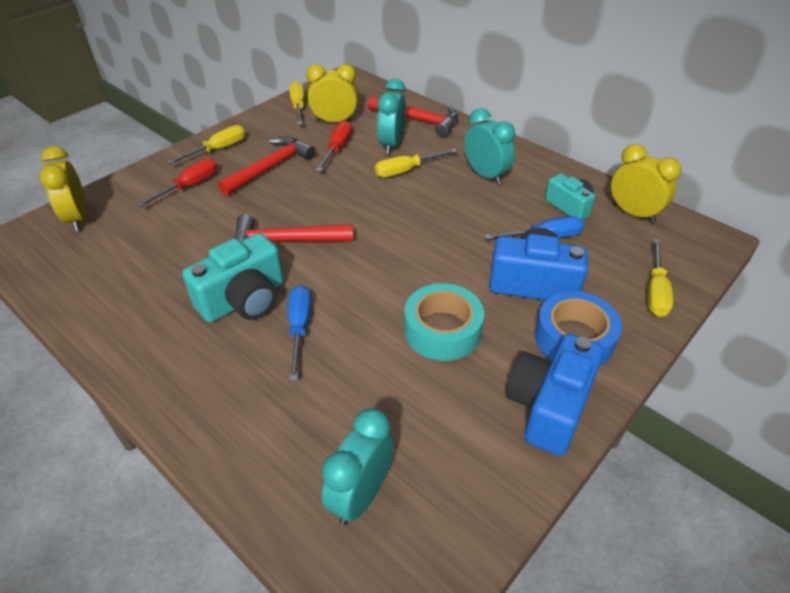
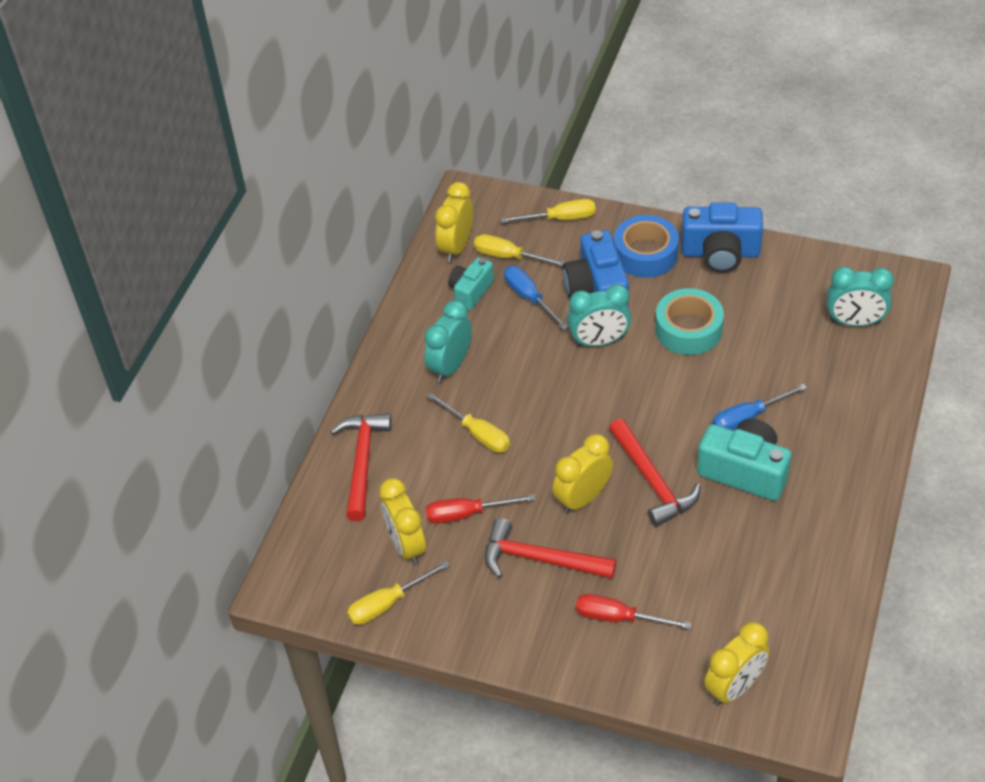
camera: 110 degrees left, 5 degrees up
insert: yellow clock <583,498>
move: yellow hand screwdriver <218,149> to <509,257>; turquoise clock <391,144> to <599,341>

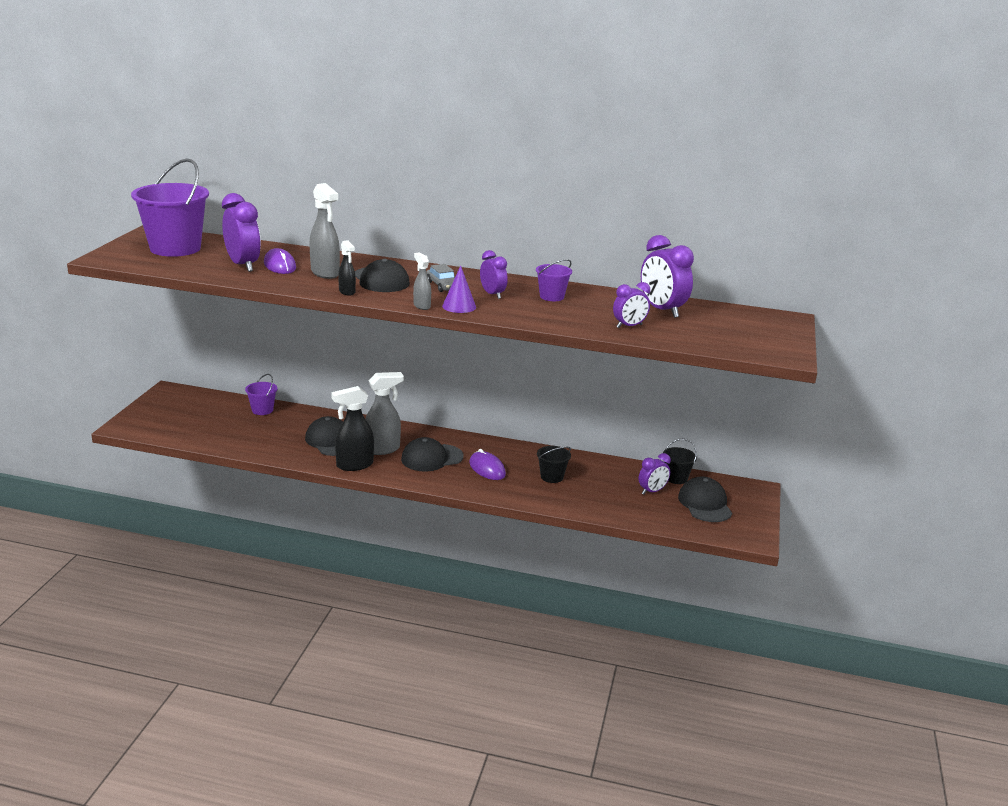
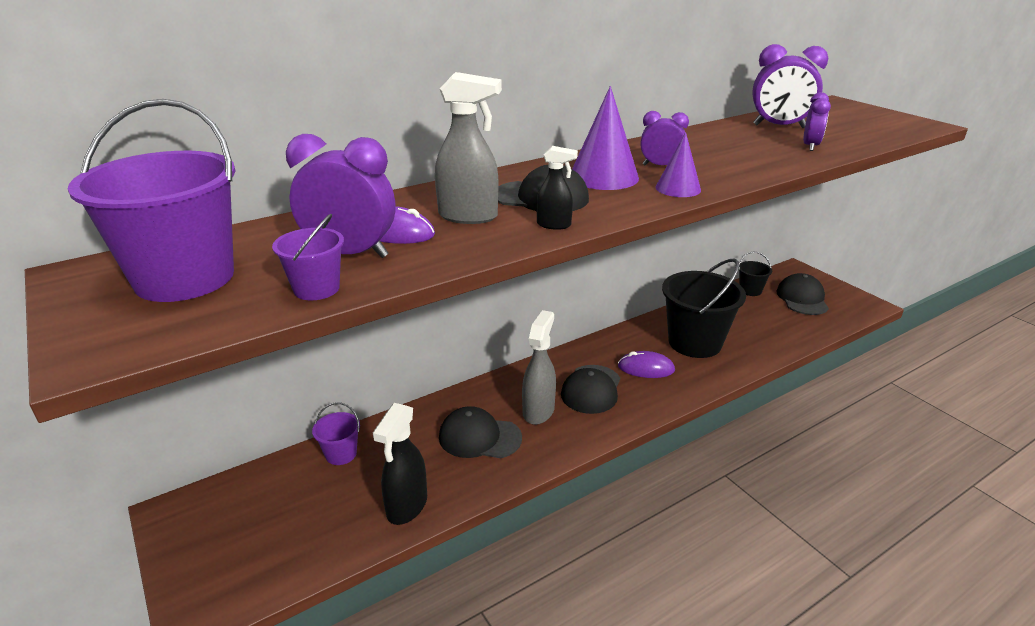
camera: 45 degrees left, 5 degrees up
delete: ash-grey spray cleaner <421,306>; purple clock <652,491>
move: black spray cleaner <354,465> to <406,506>; purple bucket <551,297> to <316,289>
replace: ash-grey automobile <443,286> to purple cone shape <603,177>
rotate: black cap <705,504> = <802,298> 60 degrees clockwise
resize: black bucket <552,477> = <694,342> x2.14

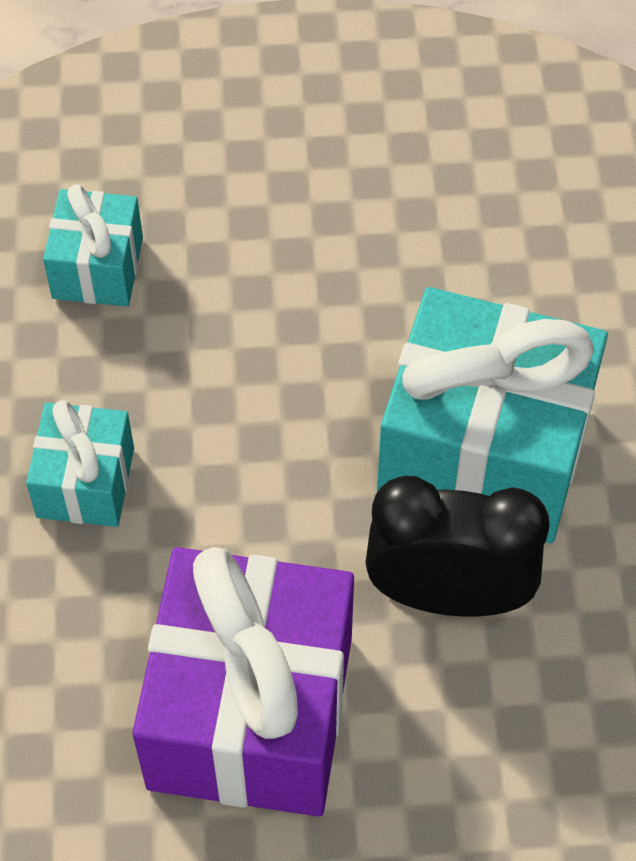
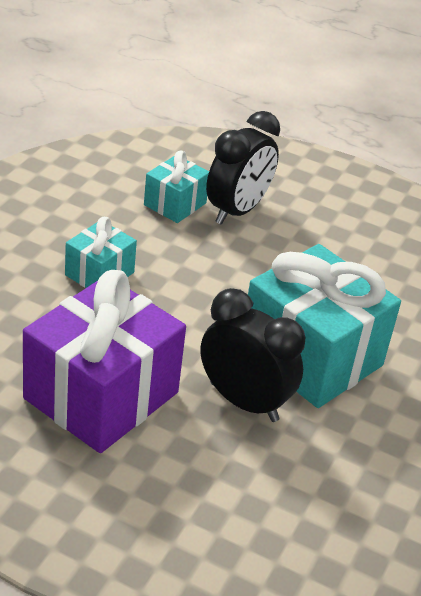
camera: 25 degrees right, 20 degrees down
insert: black clock <237,211>

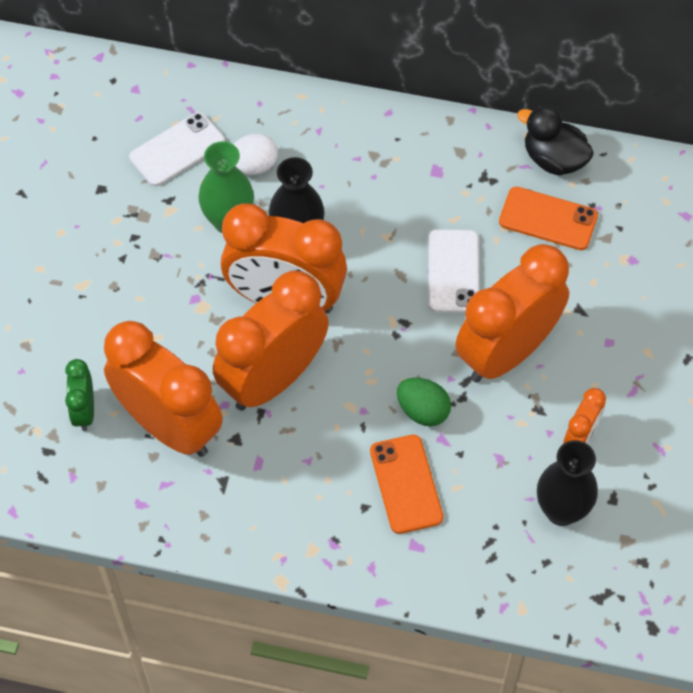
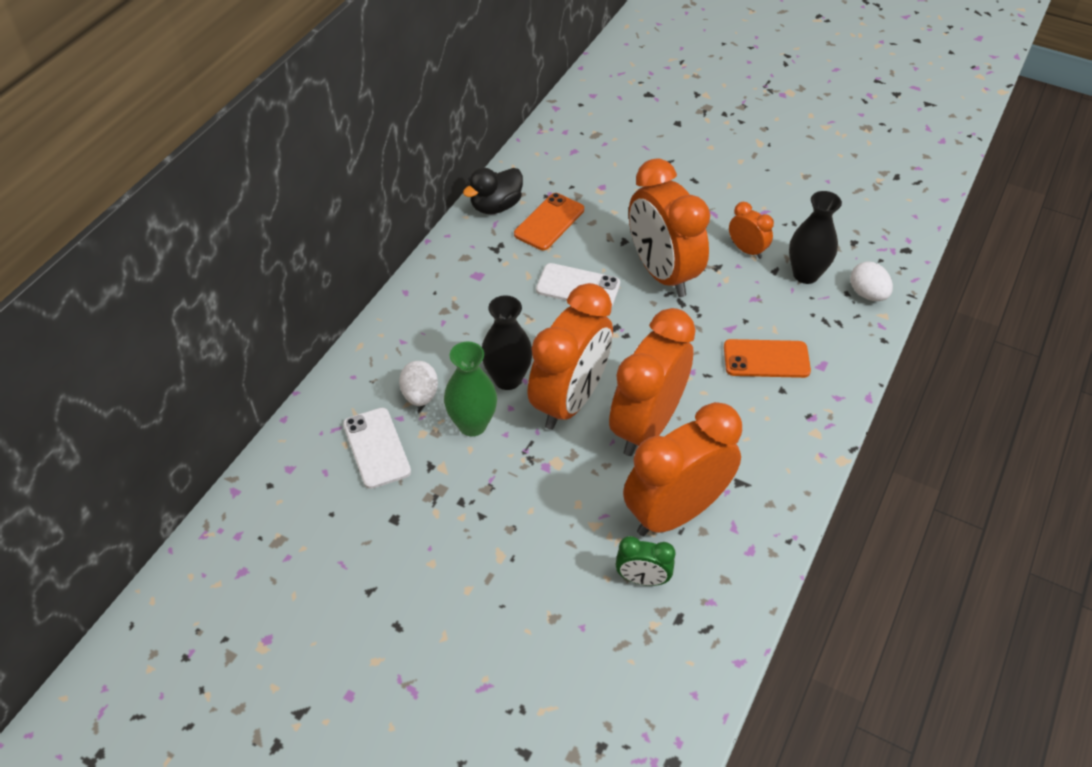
camera: 75 degrees left, 10 degrees down
delete: green egg shape <423,411>
insert: snow-white egg shape <867,294>
rotate: bright orange clock <273,379> = <646,425> 60 degrees clockwise

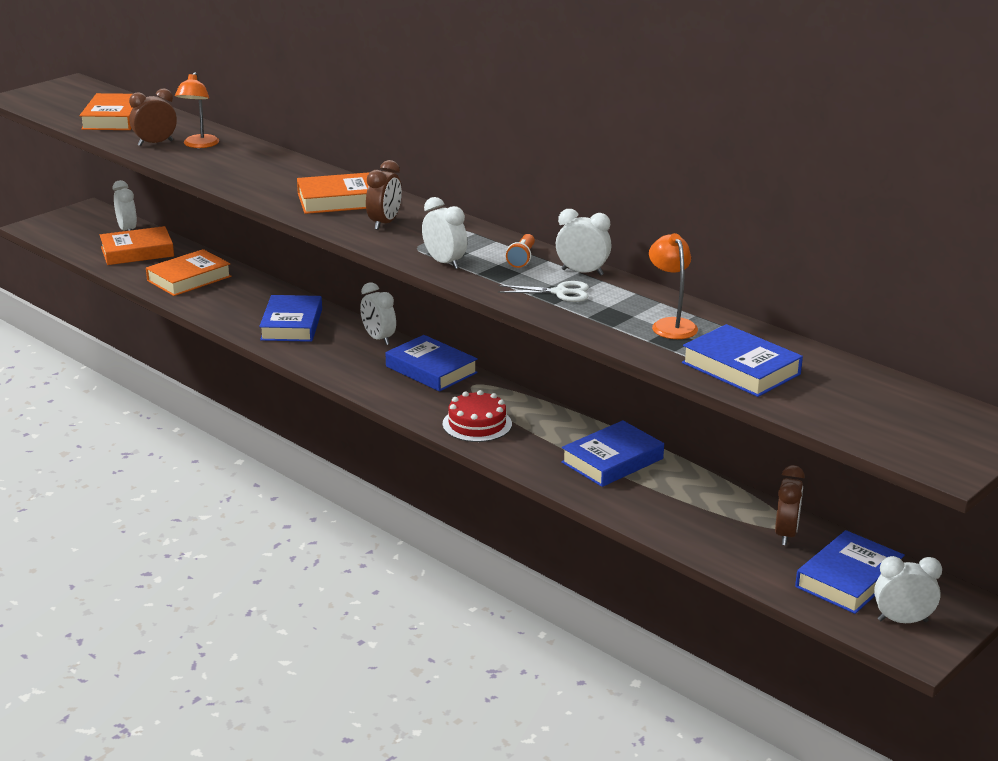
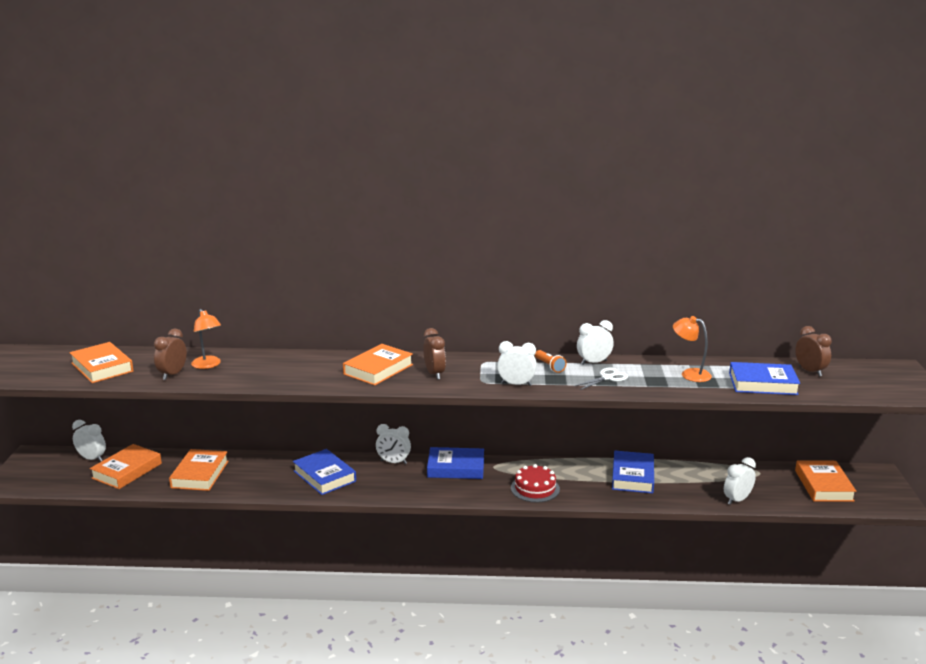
camera: 40 degrees left, 5 degrees down
move: dark brown clock <786,534> to <810,371>; snow-white clock <902,621> to <737,500>
recolor: blue book <848,579> to bright orange book <823,485>

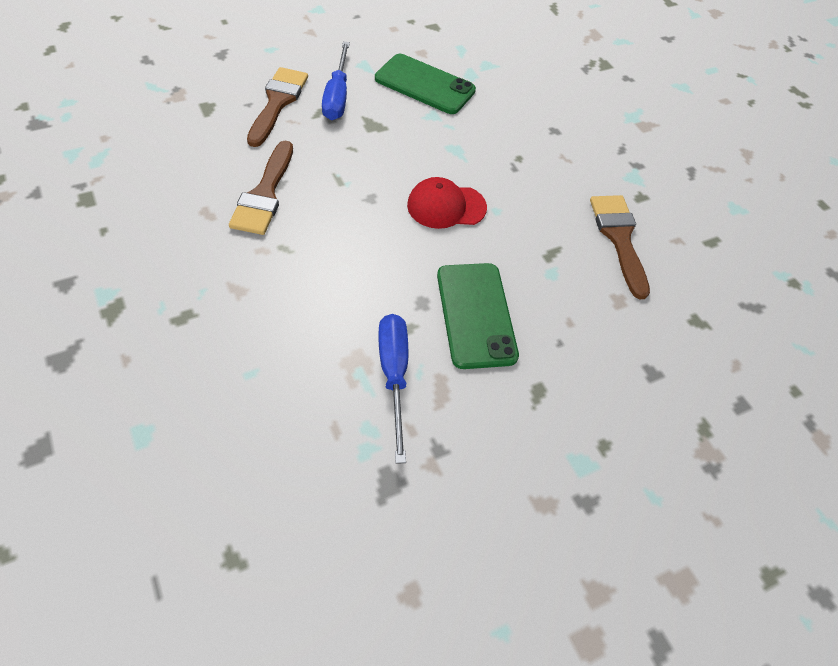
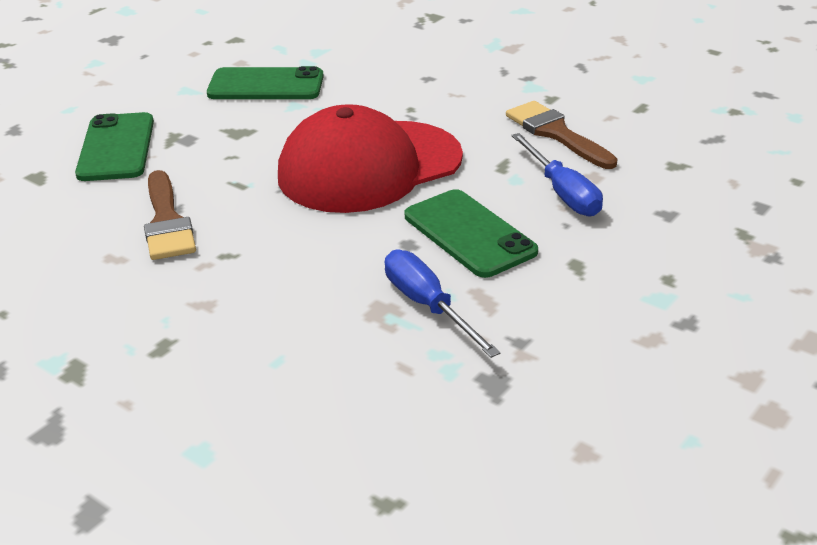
camera: 20 degrees left, 20 degrees down
move: blue hand screwdriver <337,96> to <562,192>
replace: dark brown paintbrush <278,102> to green smartphone <116,148>
resize: red cap <446,206> = <369,167> x2.07

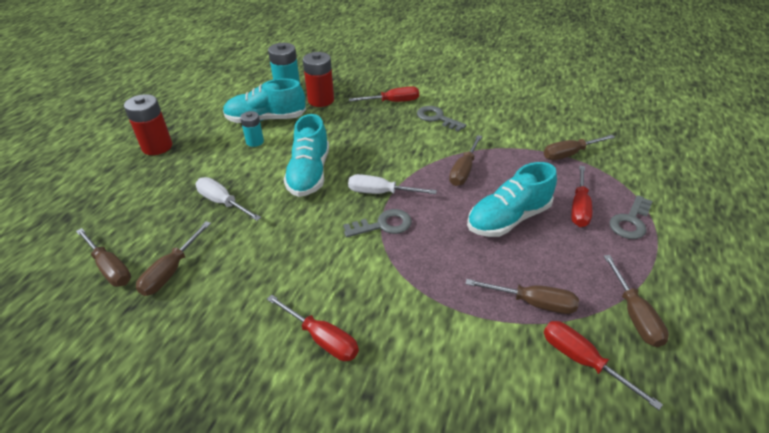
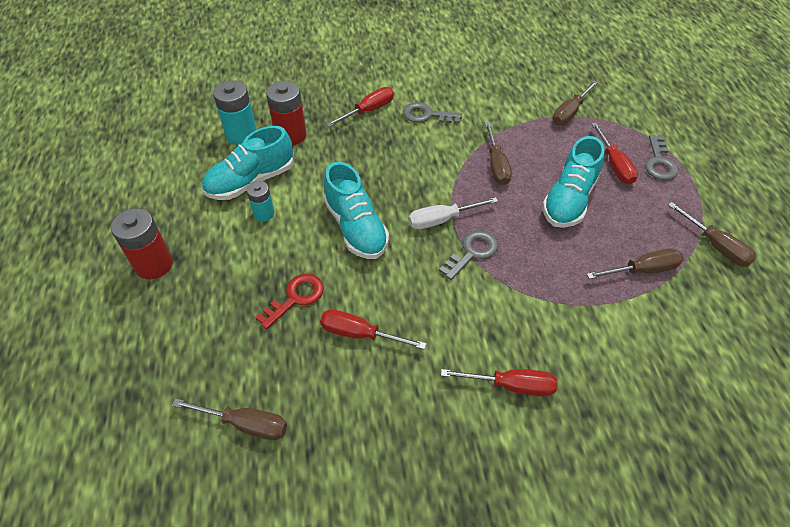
camera: 30 degrees left, 10 degrees up
delete: dark brown hand screwdriver <171,271>
move: red hand screwdriver <582,361> to <359,334>
replace: snow-white hand screwdriver <222,202> to red latchkey <295,298>

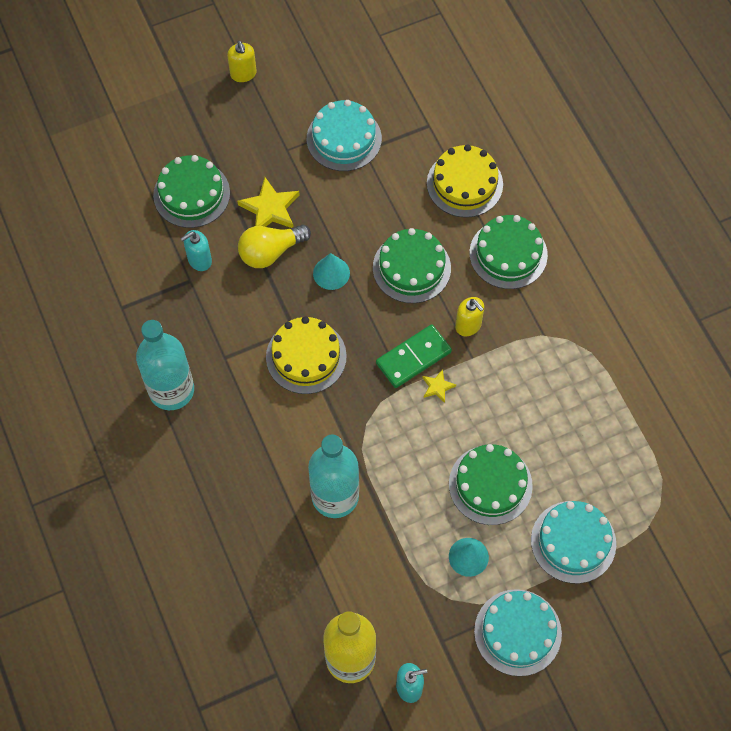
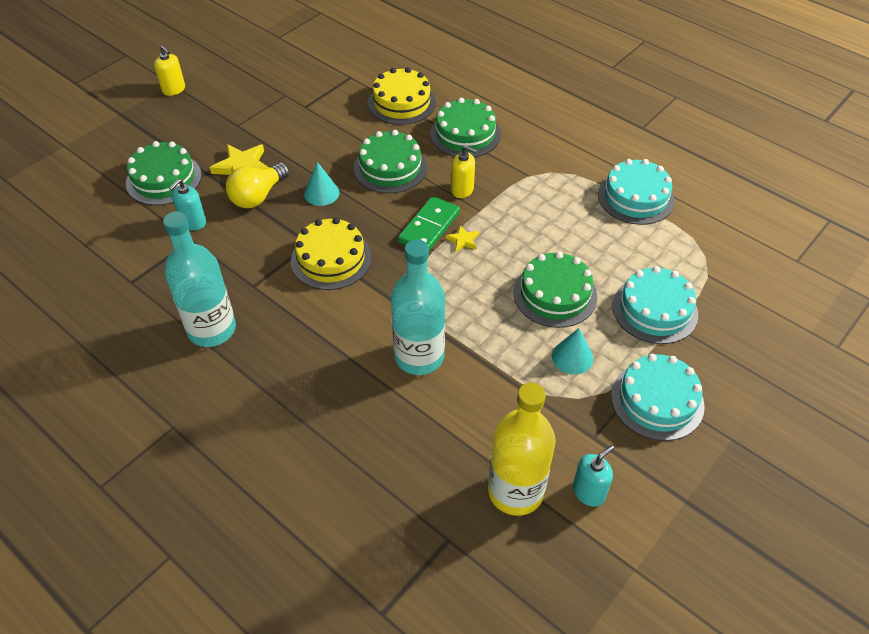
camera: 25 degrees left, 15 degrees down
move: turquoise cake <344,138> to <635,197>

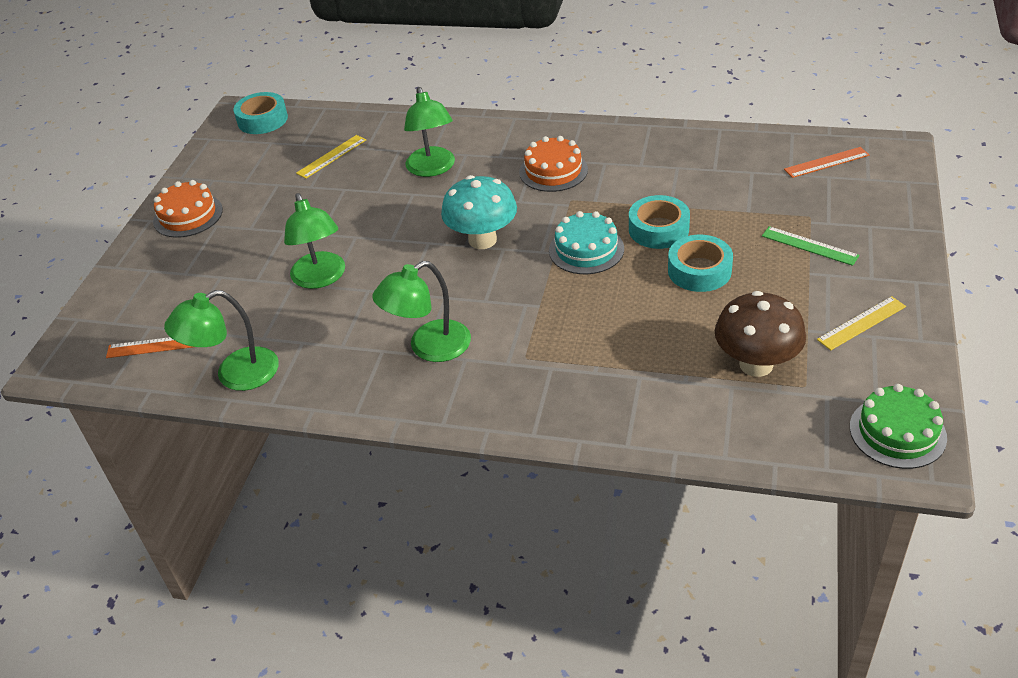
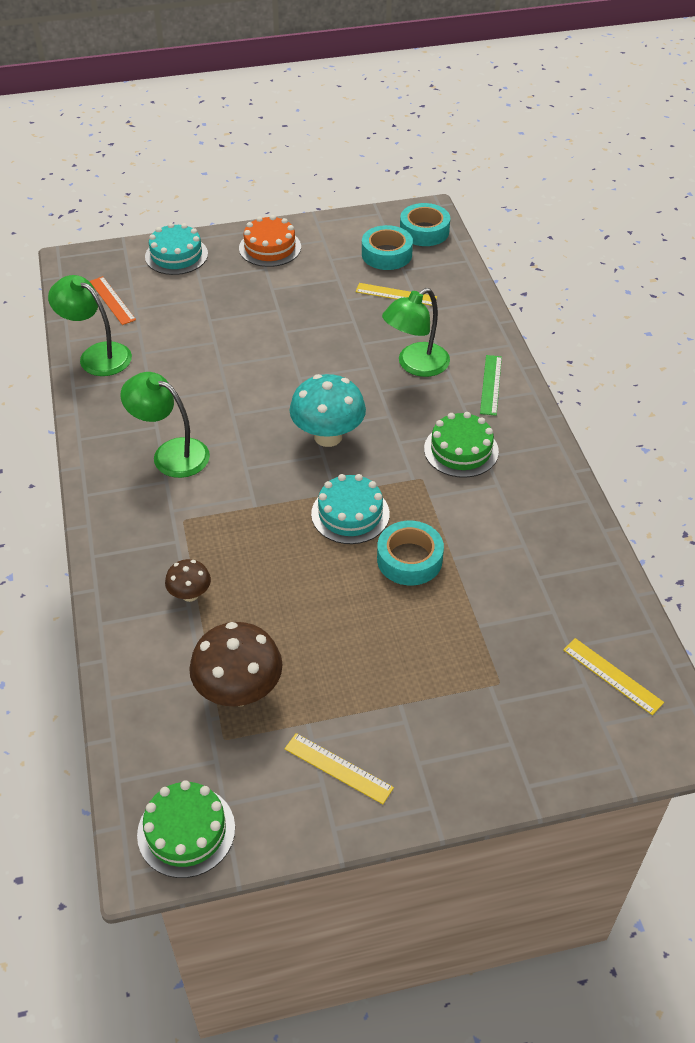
camera: 60 degrees right, 5 degrees up
delete: green lamp <321,278>
insert: turquoise cake <176,255>; dark brown mushroom <190,594>
move: turquoise roll of tape <699,270> to <386,254>; green straightedge <809,245> to <491,385>
recolor: bright orange cake <553,171> to green cake <461,450>; bright orange straightedge <826,162> to yellow straightedge <612,676>

